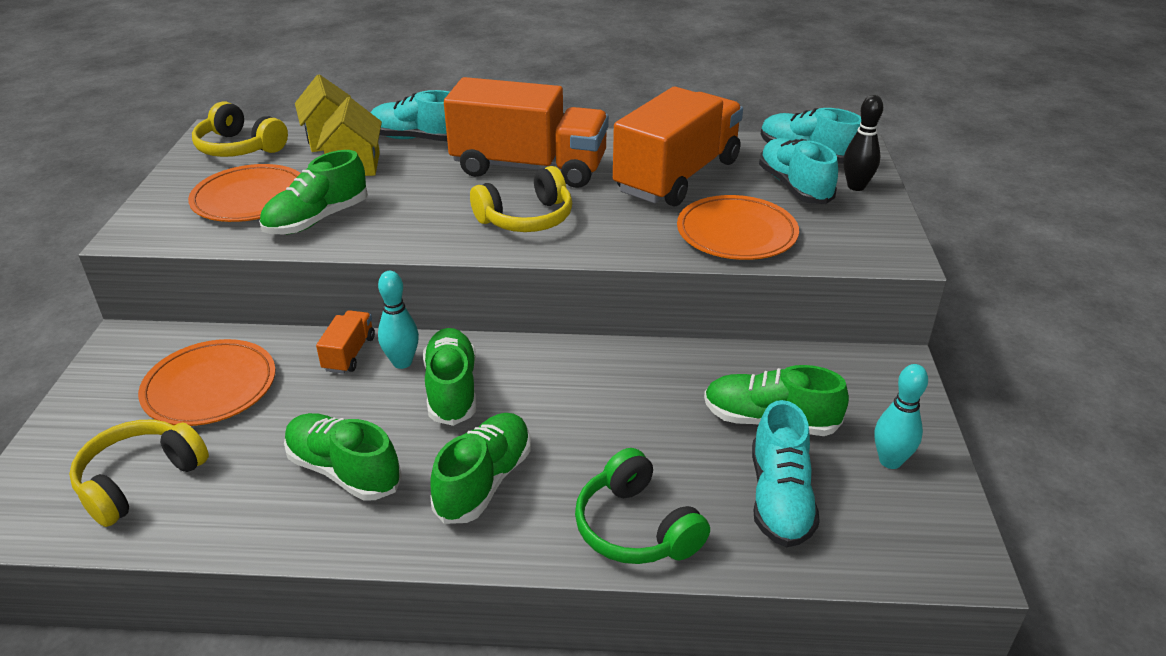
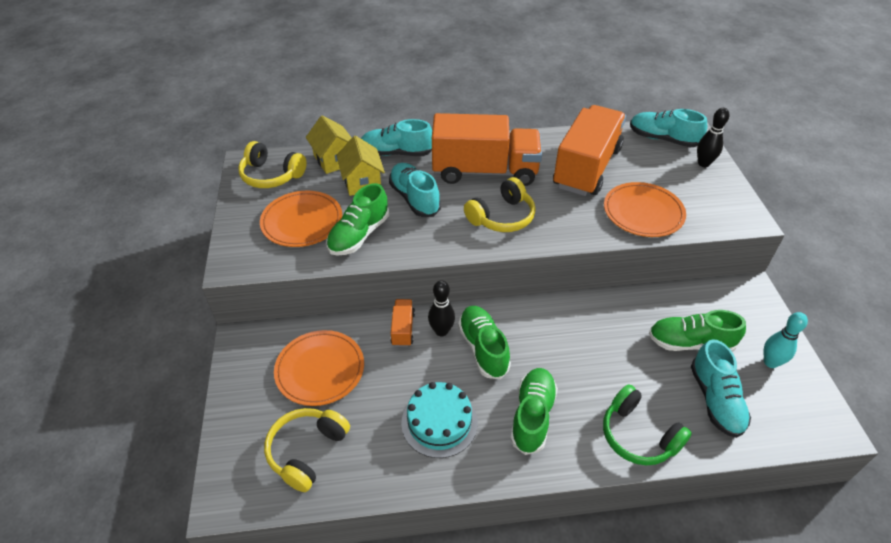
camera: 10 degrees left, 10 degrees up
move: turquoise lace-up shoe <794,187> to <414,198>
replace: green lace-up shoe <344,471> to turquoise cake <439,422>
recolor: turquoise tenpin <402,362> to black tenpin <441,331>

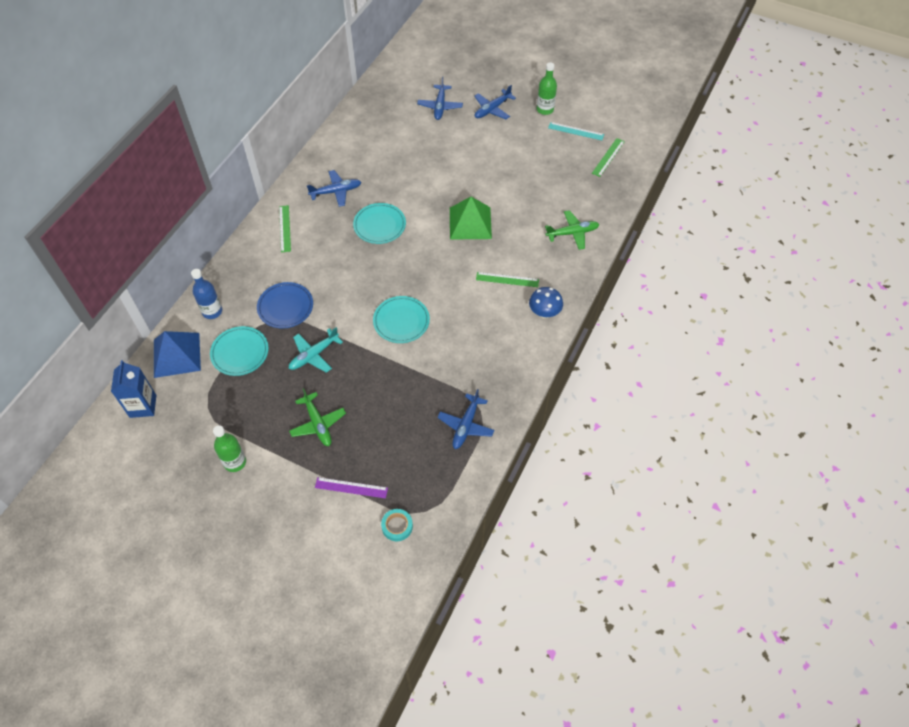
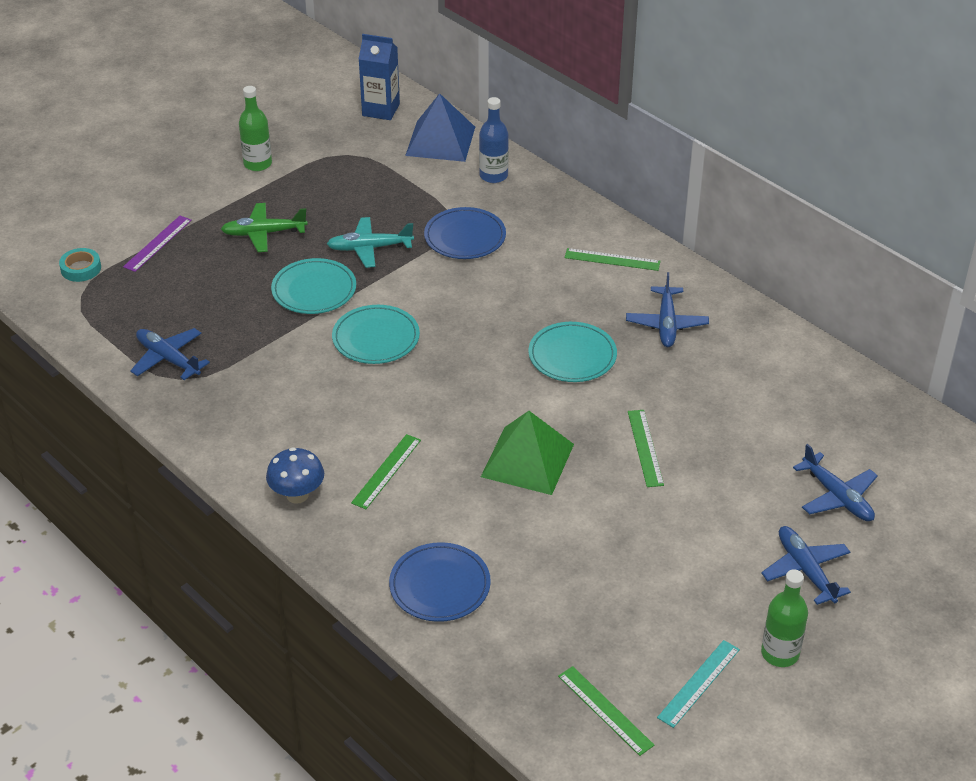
camera: 110 degrees right, 15 degrees down
insert: green straightedge <645,448>
move: turquoise plate <240,352> to <314,290>
replace: green plane <572,233> to blue plate <440,585>
rotate: turquoise plane <314,355> = <370,248> 75 degrees counterclockwise; blue plane <440,106> = <837,496> 150 degrees counterclockwise

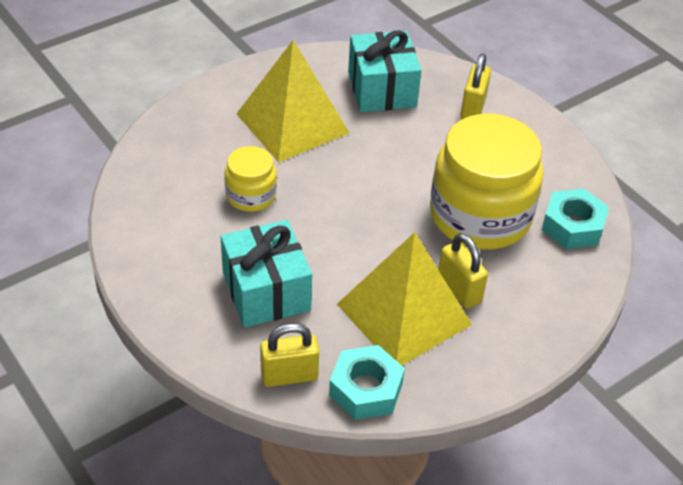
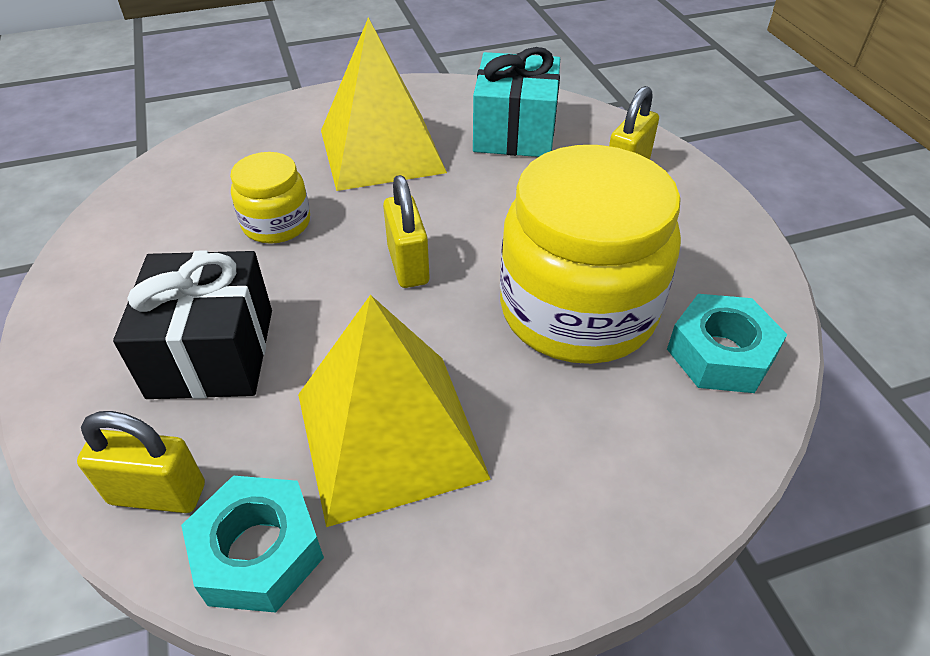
camera: 20 degrees right, 0 degrees up
move: yellow padlock <459,290> to <408,265>
recolor: turquoise gift <266,291> to black gift <212,353>

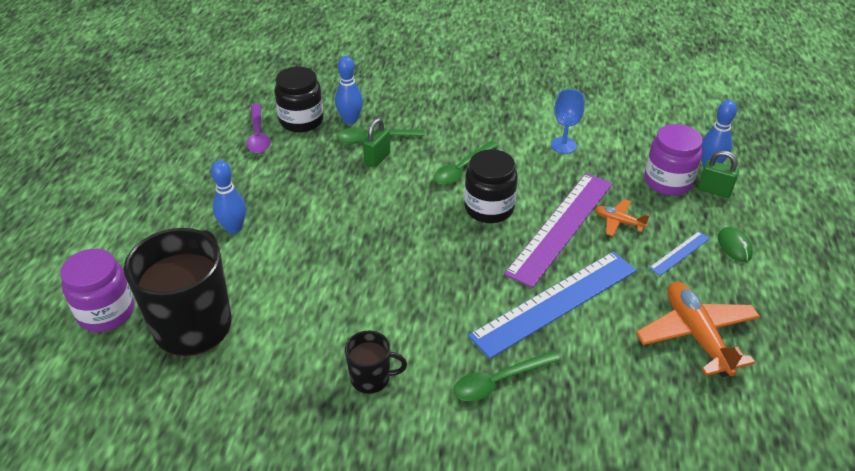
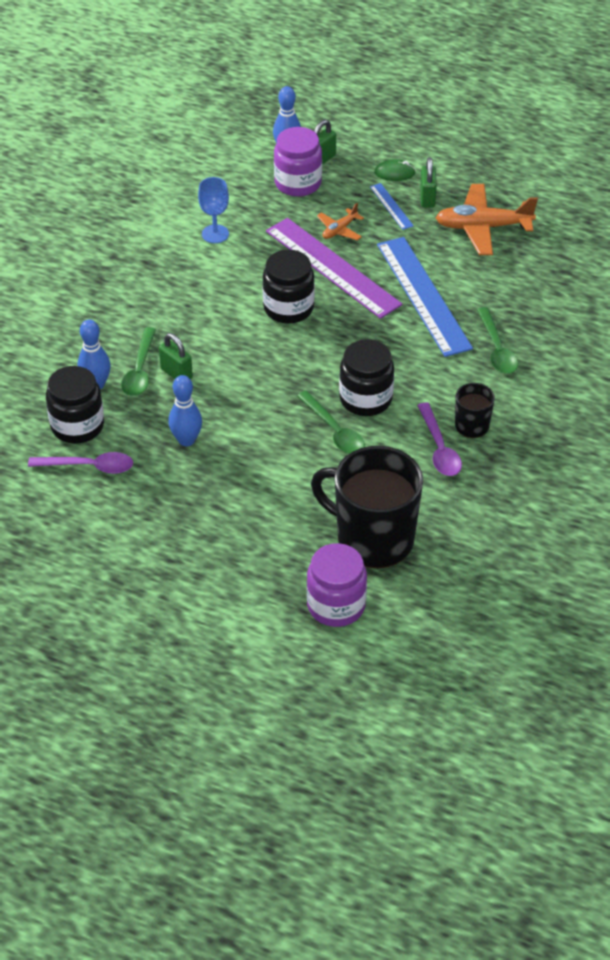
camera: 75 degrees left, 5 degrees up
insert: black jam jar <365,399>; purple spoon <439,448>; green padlock <427,198>
move: blue tenpin <234,228> to <186,440>; green spoon <462,169> to <334,431>

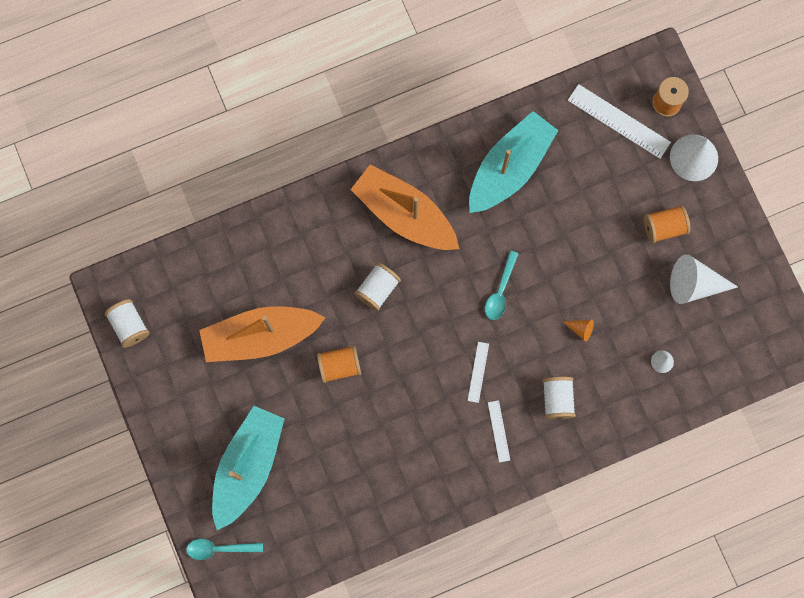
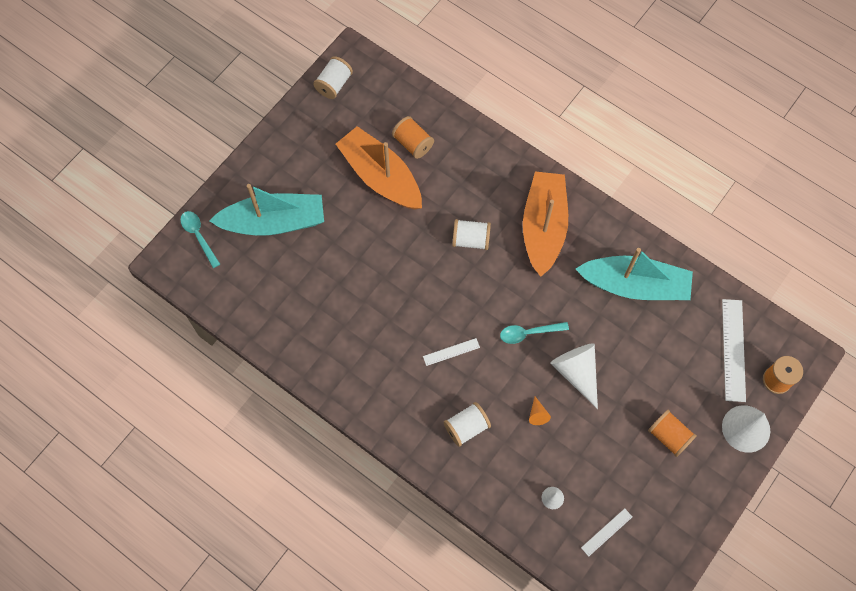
camera: 60 degrees right, 10 degrees down
move: bright orange reel of thread <339,366> to <413,143>; snow-white straightedge <498,431> to <606,532>; snow-white cone shape <694,284> to <576,372>

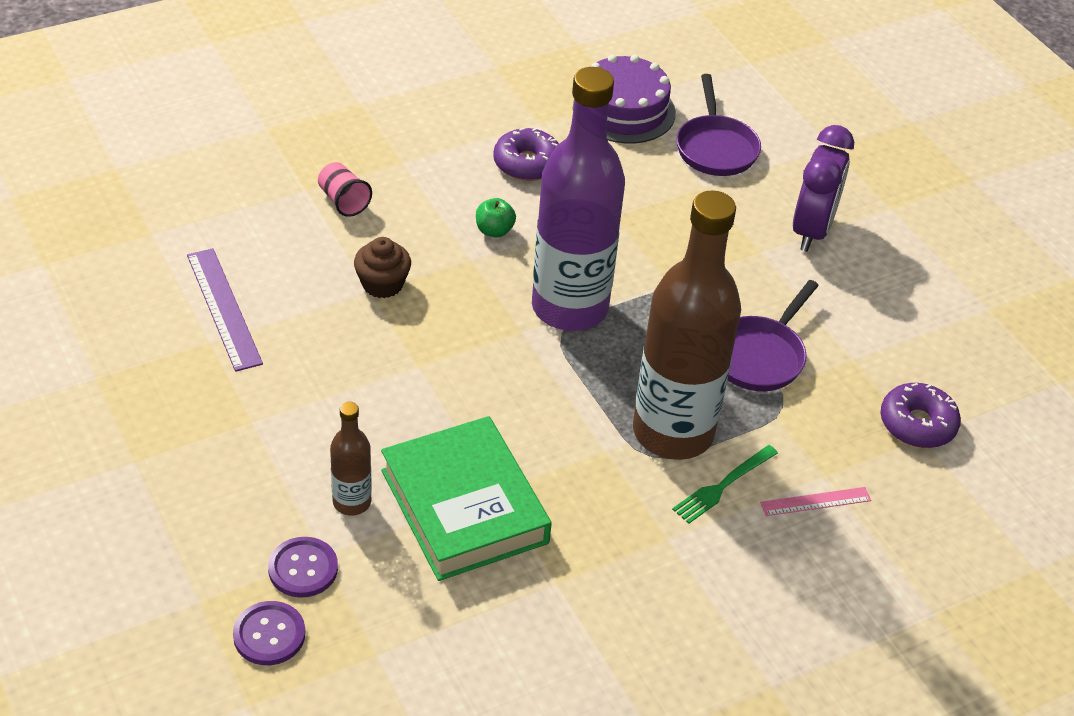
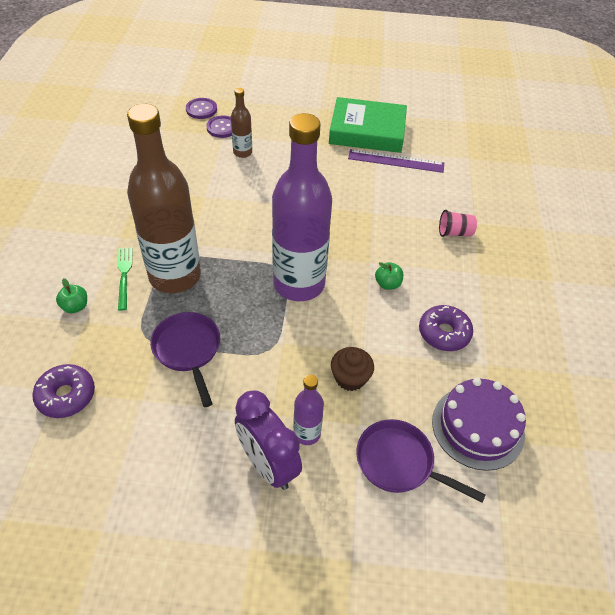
camera: 125 degrees right, 5 degrees up
insert: purple drink bottle <307,433>
move: dark brown muffin <382,284> to <350,378>; green book <464,506> to <367,131>
replace: pink straightedge <815,501> to green toy apple <75,307>

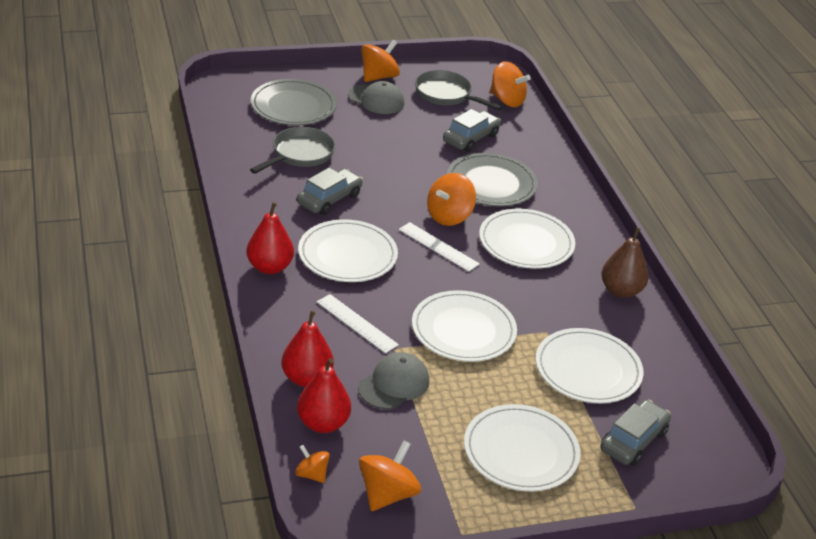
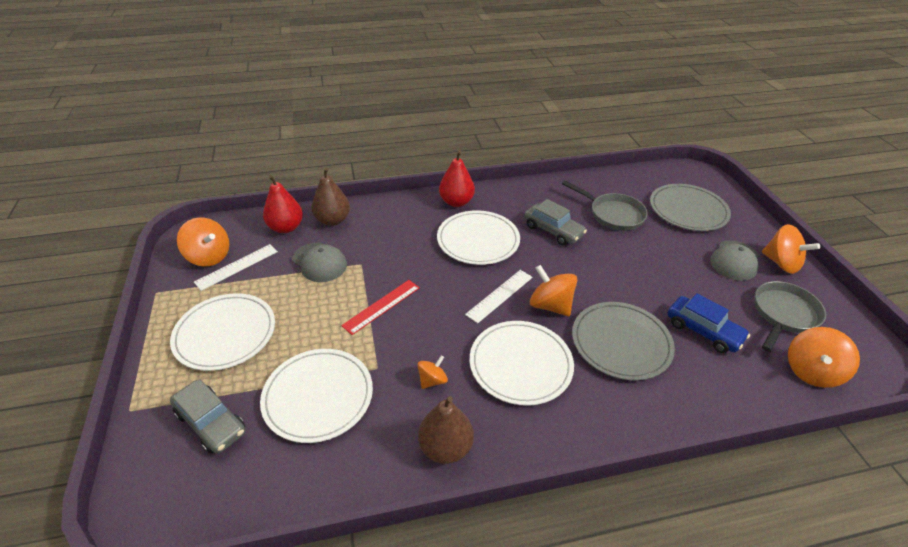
camera: 95 degrees right, 5 degrees up
move: bright orange whirligig <311,474> to <432,380>; snow-white straightedge <357,323> to <237,266>
replace: snow-white plate <463,330> to red straightedge <381,306>
recolor: red pear <306,378> to dark brown pear <333,220>; ash-grey automobile <470,138> to blue automobile <703,330>

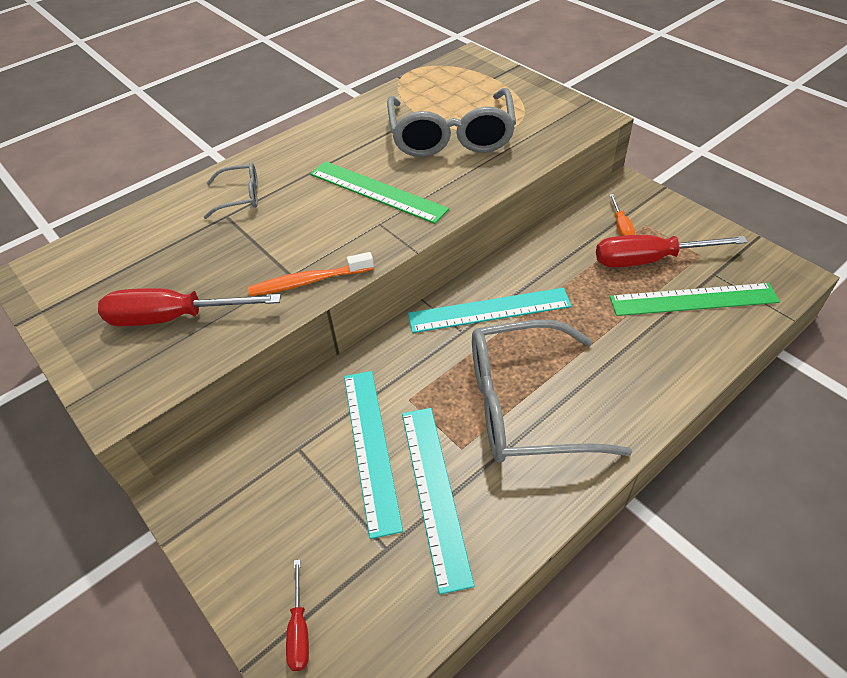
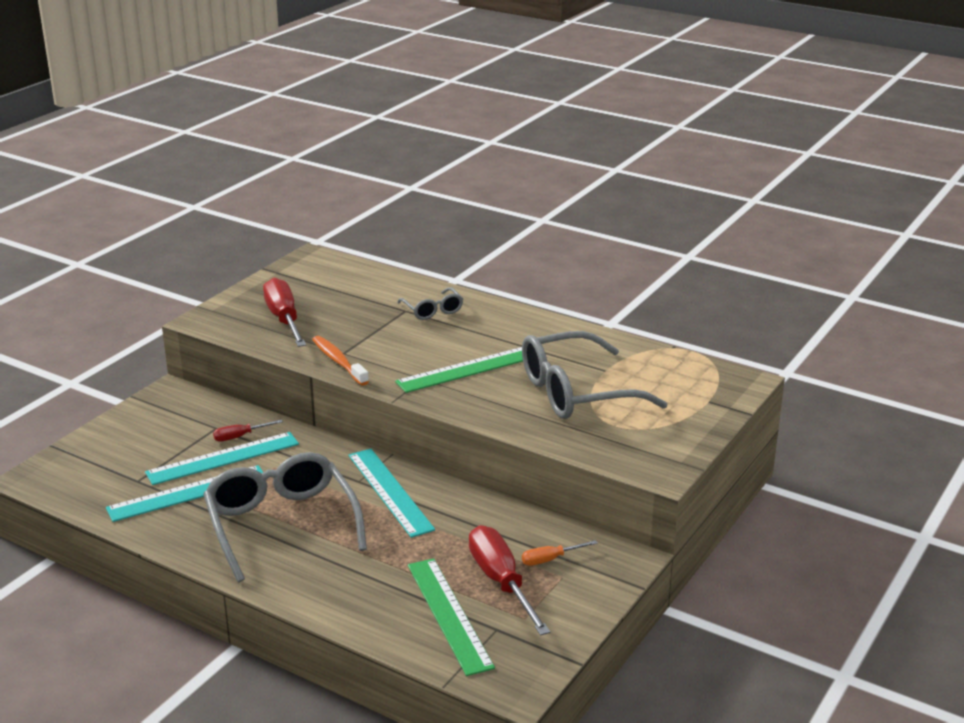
camera: 70 degrees right, 20 degrees down
move: red hand screwdriver <299,629> to <240,436>
rotate: green straightedge <377,191> = <467,369> 45 degrees clockwise

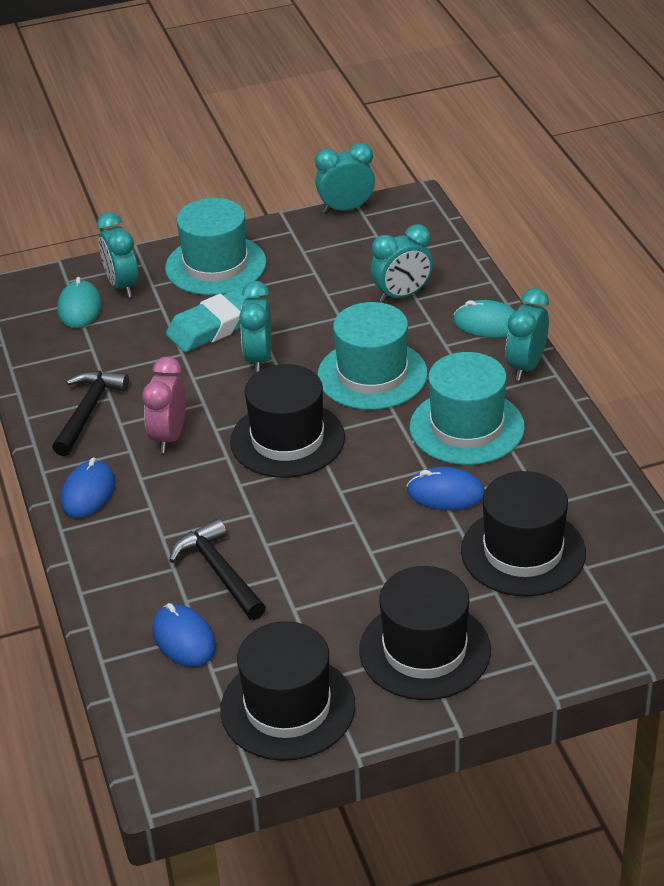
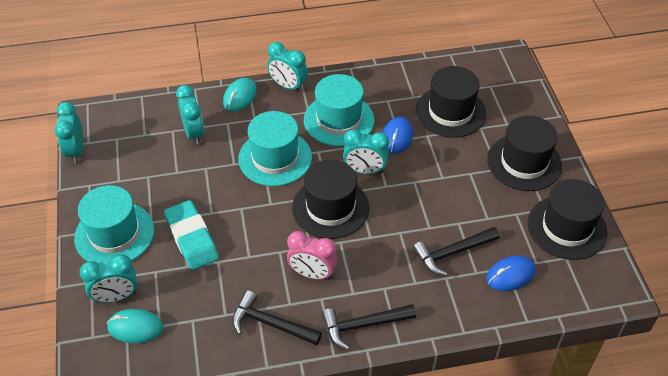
camera: 85 degrees left, 10 degrees up
move: turquoise clock <259,358> to <365,170>
replace: blue computer mouse <88,493> to black claw hammer <363,325>

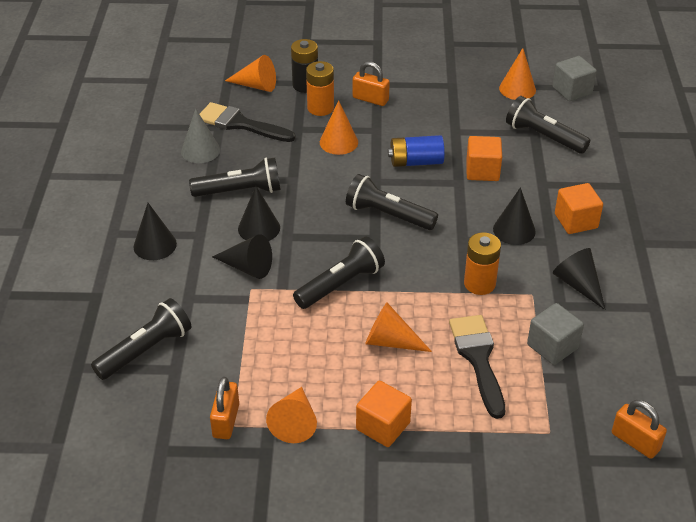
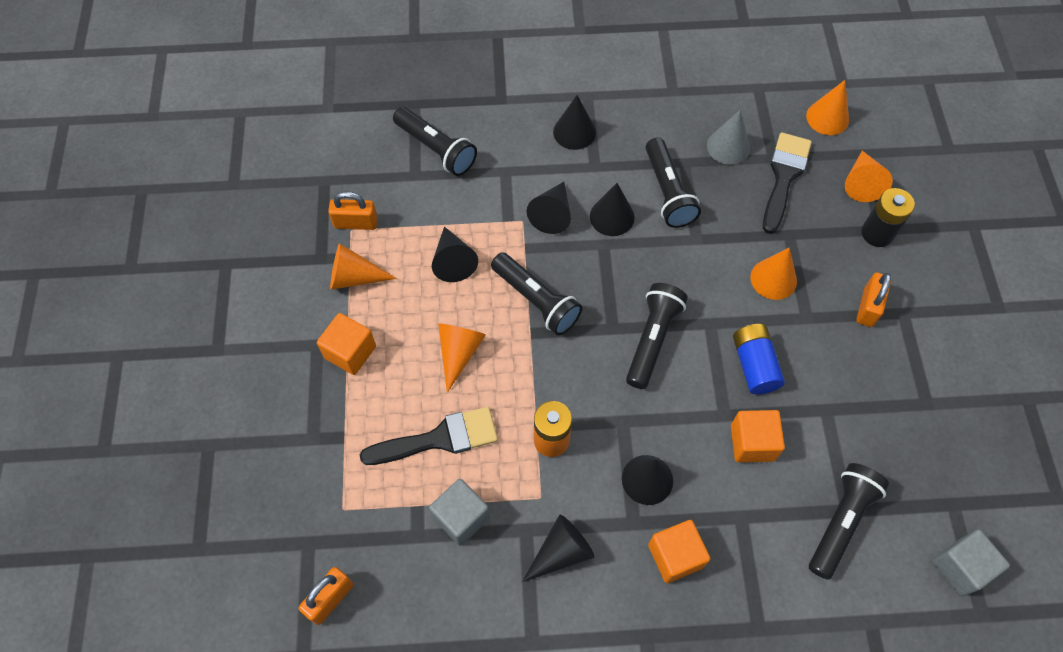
camera: 85 degrees right, 20 degrees up
delete: bright orange battery <320,108>
insert: black cone shape <453,261>
move: bright orange cone shape <517,89> to <827,118>

